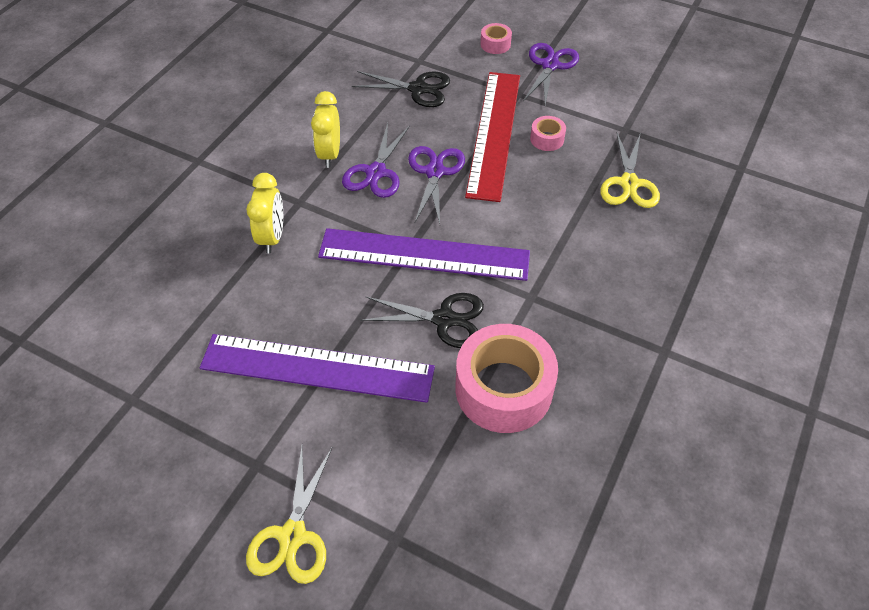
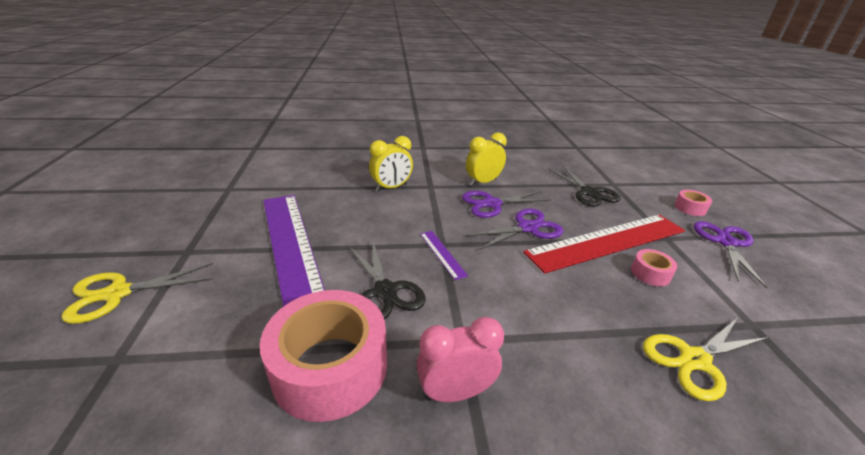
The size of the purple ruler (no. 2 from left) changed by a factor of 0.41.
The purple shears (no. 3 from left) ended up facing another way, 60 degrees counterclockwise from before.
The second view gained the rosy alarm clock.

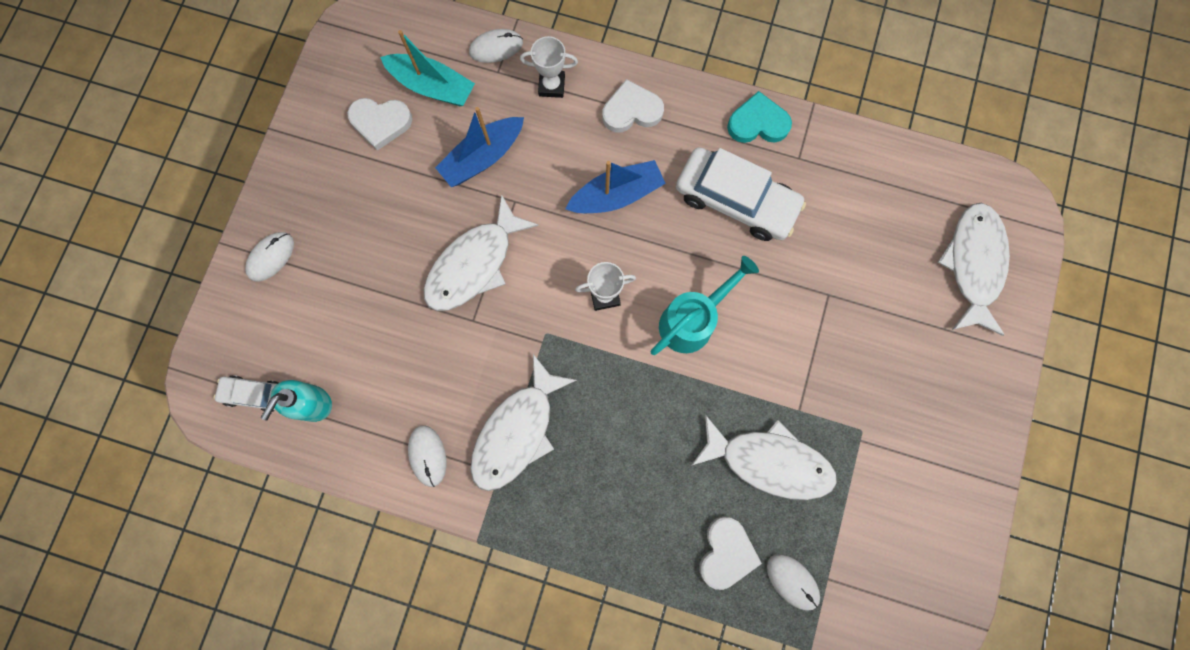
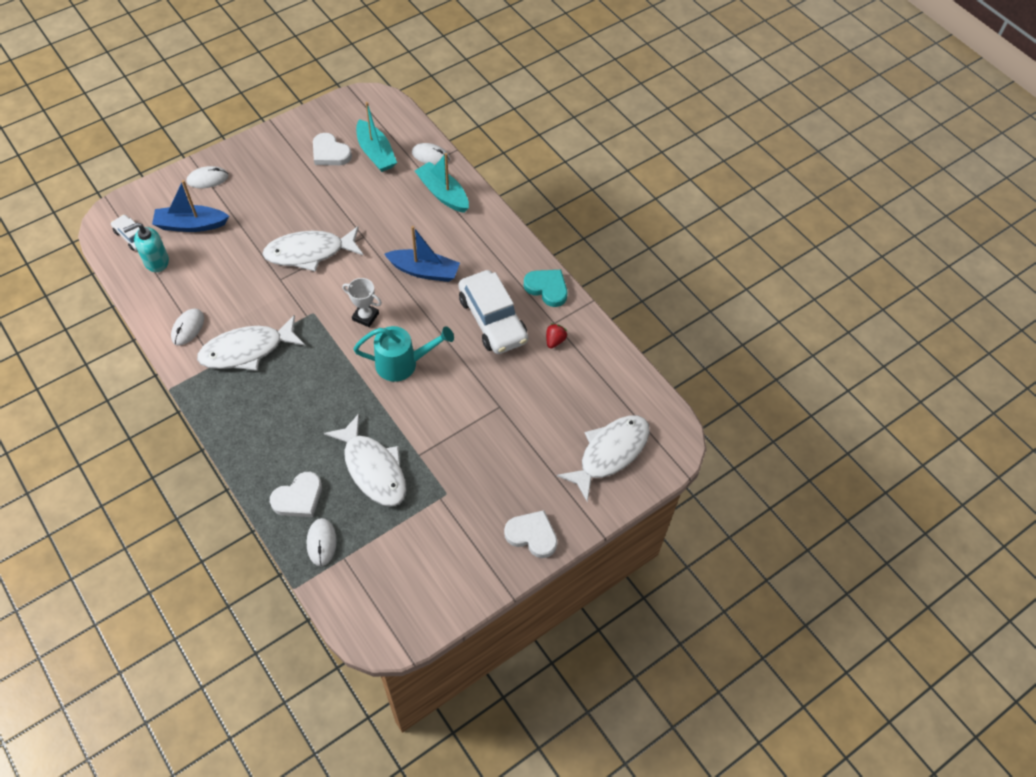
The cobalt toy boat (no. 1 from left) ended up elsewhere.
Where the pure white award cup (no. 1 from left) stood, the turquoise toy boat (no. 2 from left) came to stand.
The pure white heart (no. 2 from left in the first image) ended up elsewhere.
The second view gained the red berry.

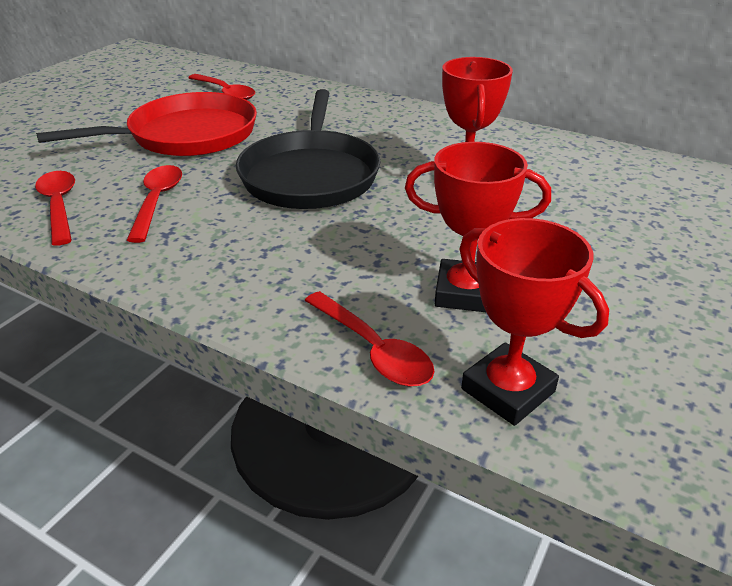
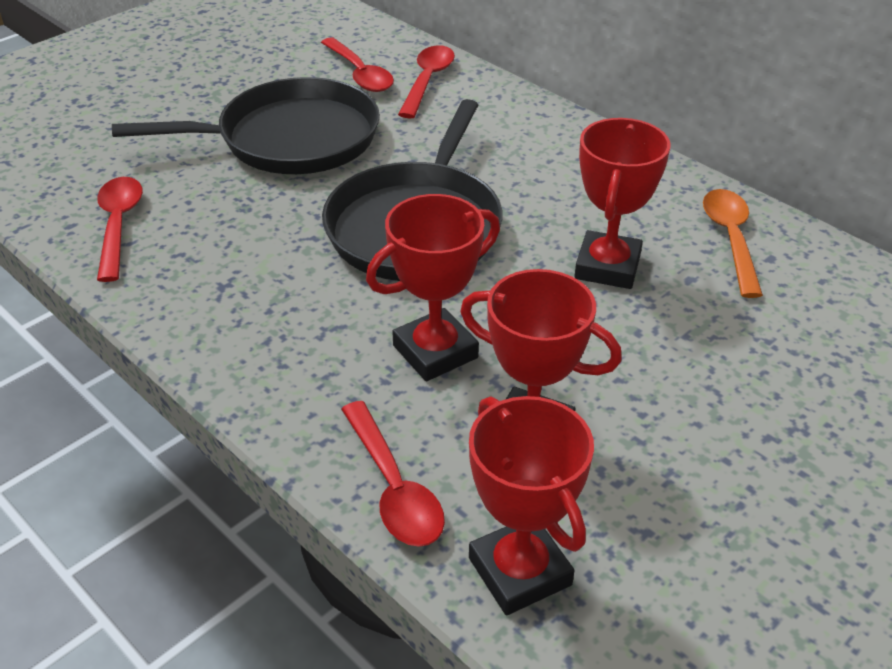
What was the red frying pan turned into the jet-black frying pan (no. 1 from left).
The red spoon (no. 2 from left in the first image) ended up elsewhere.
The second view gained the red award cup (no. 1 from left).
The second view gained the orange-coloured spoon.

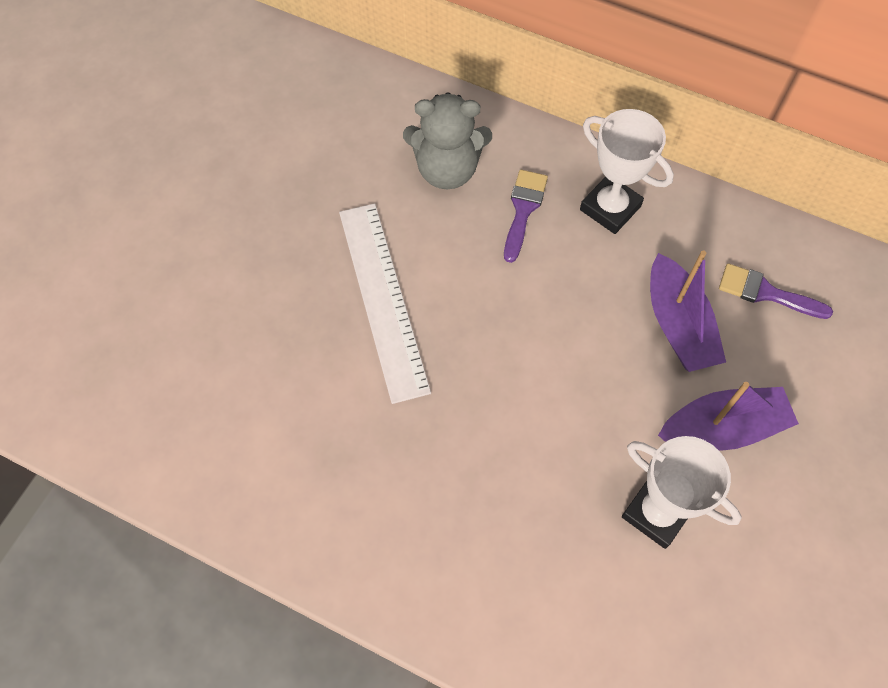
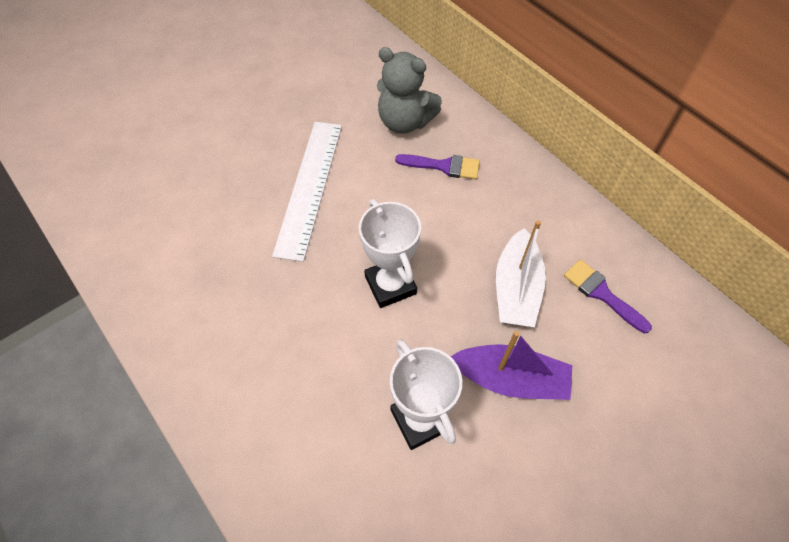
The purple brush (no. 1 from left) ended up facing another way, 60 degrees clockwise from before.
The pure white award cup (no. 1 from left) ended up elsewhere.
What was the purple toy boat (no. 1 from left) turned into the pure white toy boat.

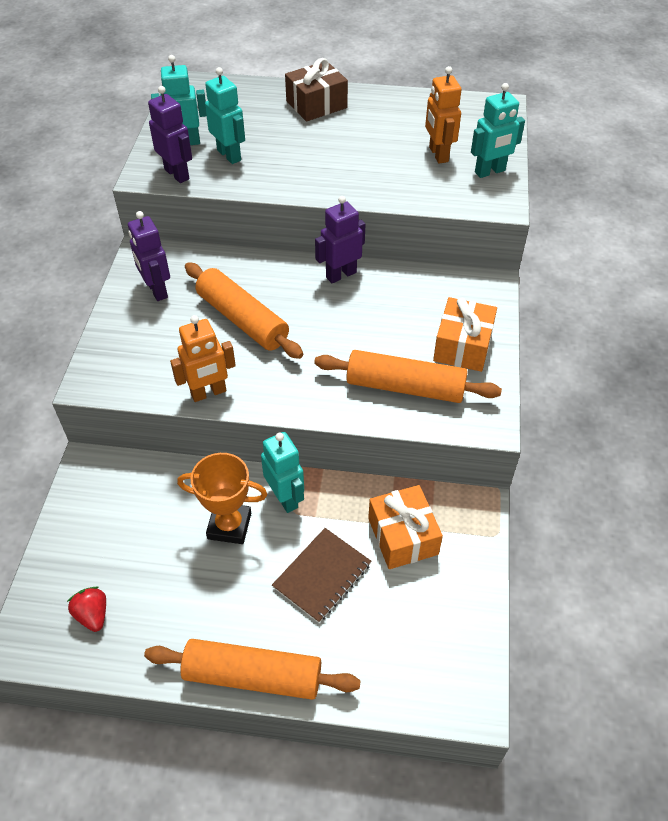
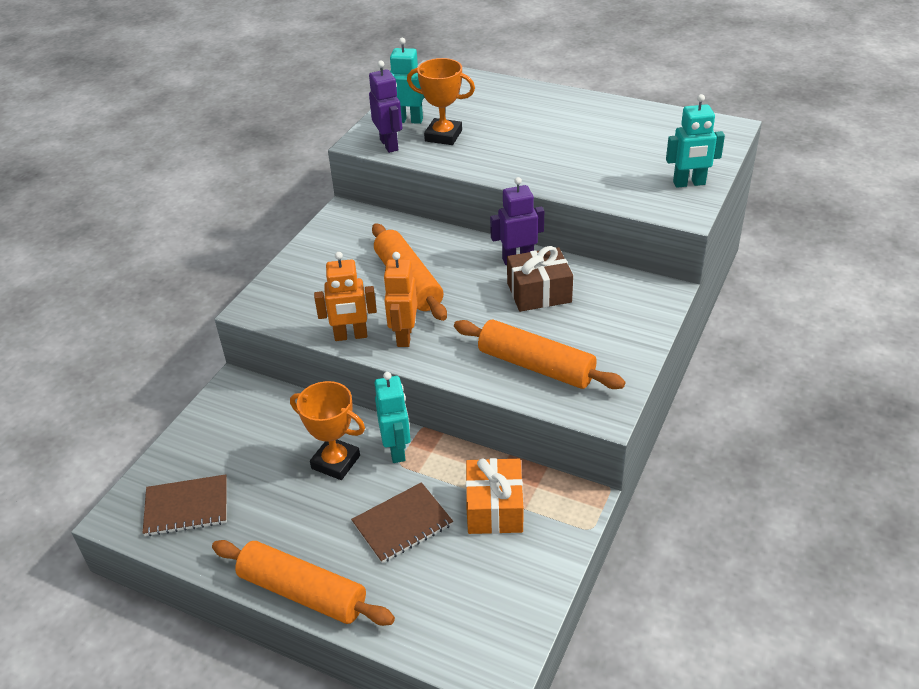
Where the red berry stood, the brown notebook (no. 1 from left) came to stand.
The second view lost the purple robot (no. 1 from left).
Where the turquoise robot (no. 2 from left) stood, the orange-coloured award cup (no. 2 from left) came to stand.
The brown wrapped gift ended up elsewhere.
The orange-coloured robot (no. 2 from left) ended up elsewhere.
The second view lost the orange-coloured wrapped gift (no. 2 from left).

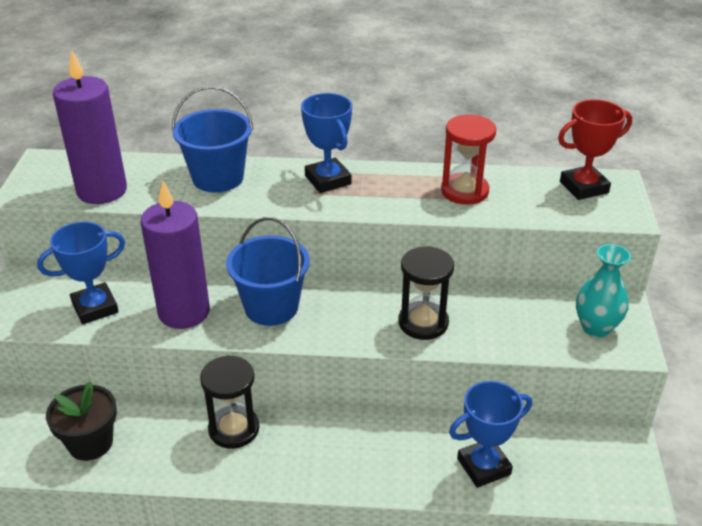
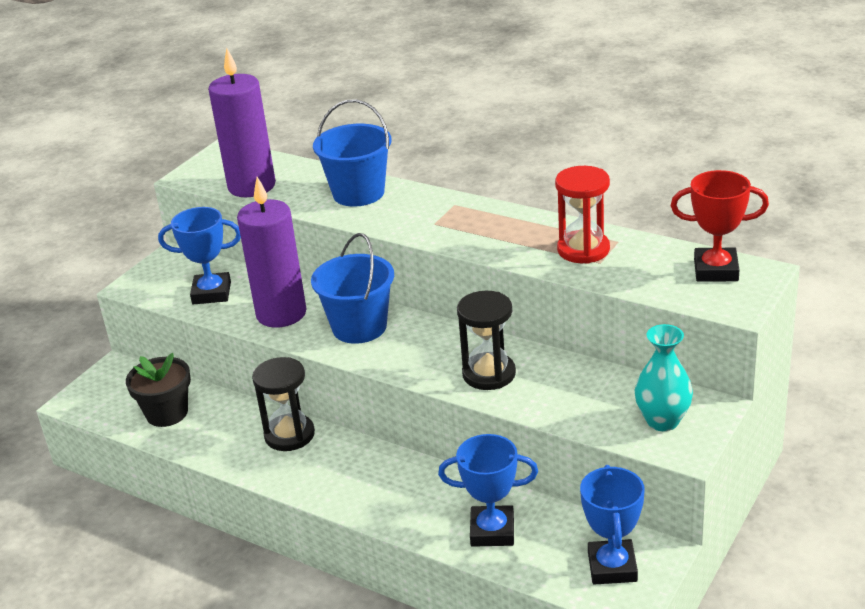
The cobalt award cup (no. 2 from left in the first image) ended up elsewhere.

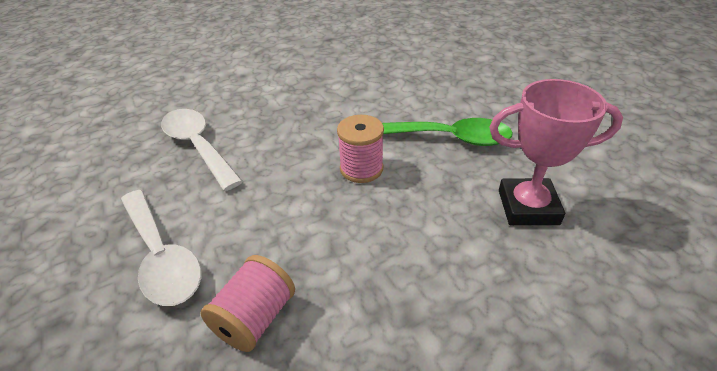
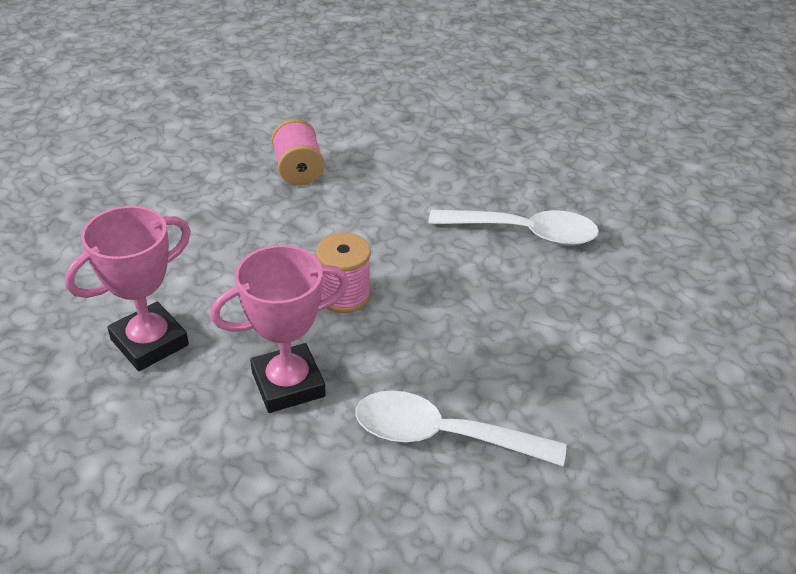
The pure white spoon (no. 1 from left) ended up elsewhere.
Where the leaf-green spoon stood, the rosy award cup (no. 2 from left) came to stand.

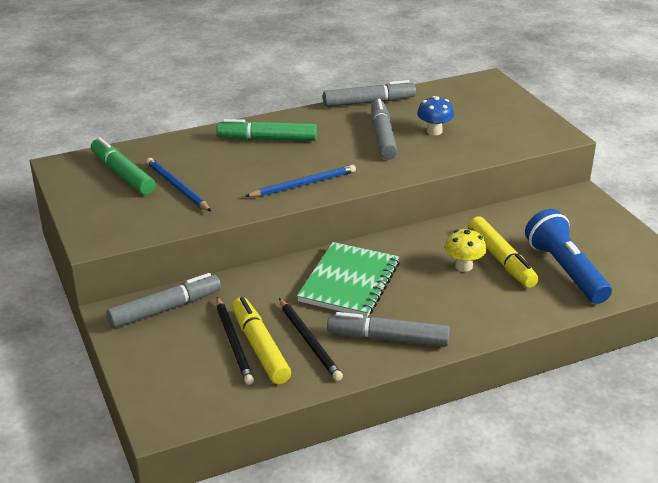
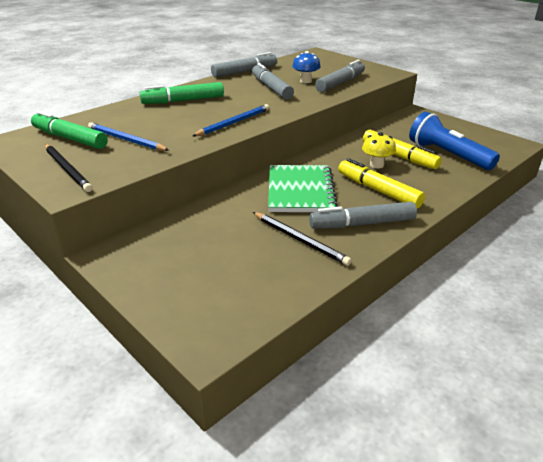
The ash-grey felt pen (no. 1 from left in the first image) ended up elsewhere.
The jet-black lead pencil (no. 1 from left) ended up elsewhere.
The golden felt pen (no. 1 from left) ended up elsewhere.

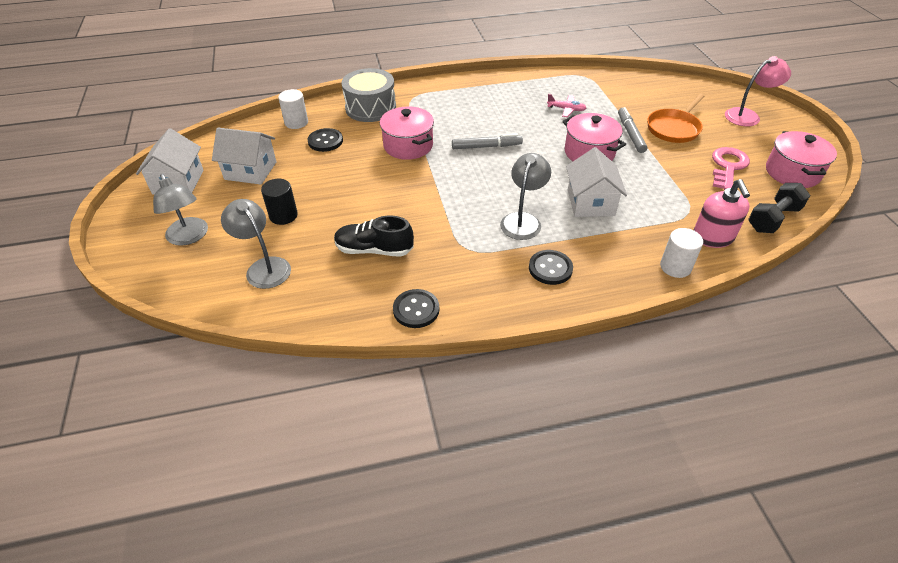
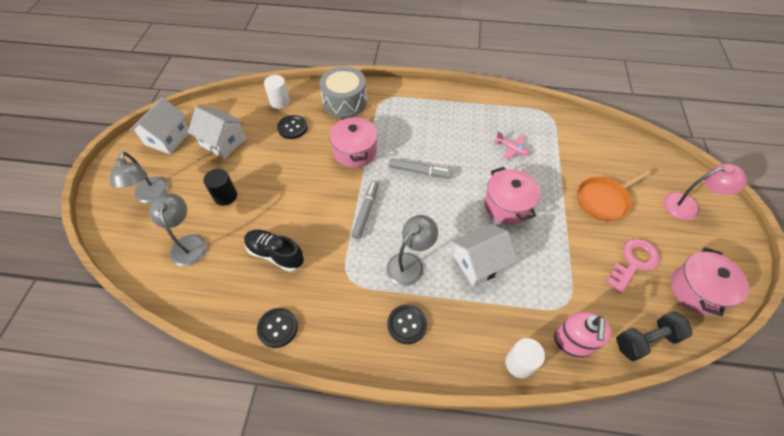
The pure white toy house (no. 3 from left) ended up facing another way, 45 degrees clockwise from before.
The ash-grey felt pen (no. 2 from left in the first image) ended up elsewhere.

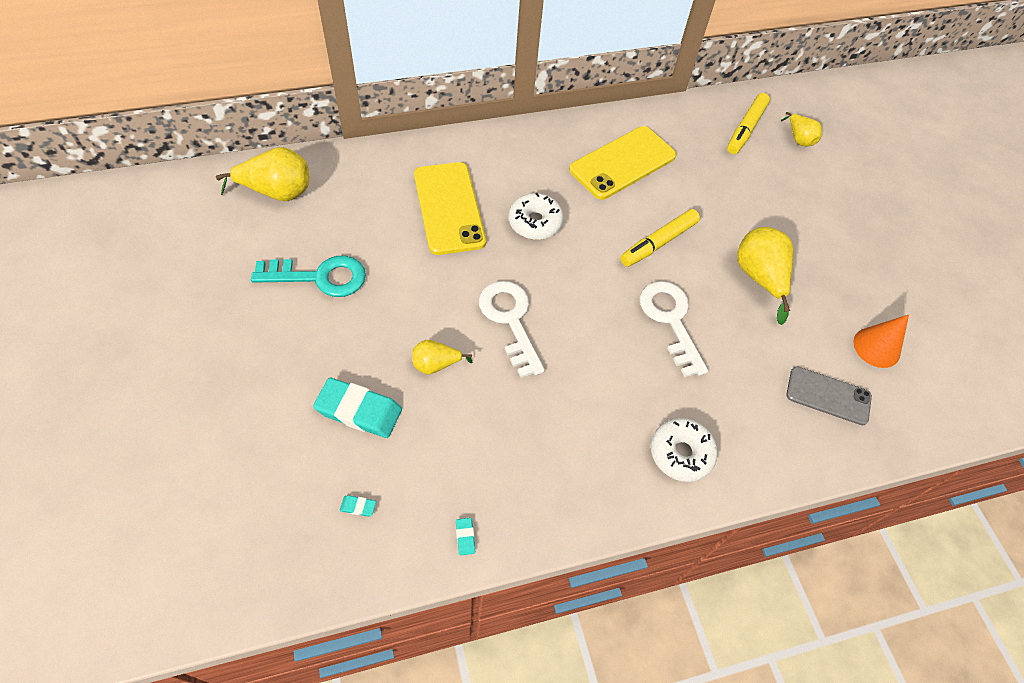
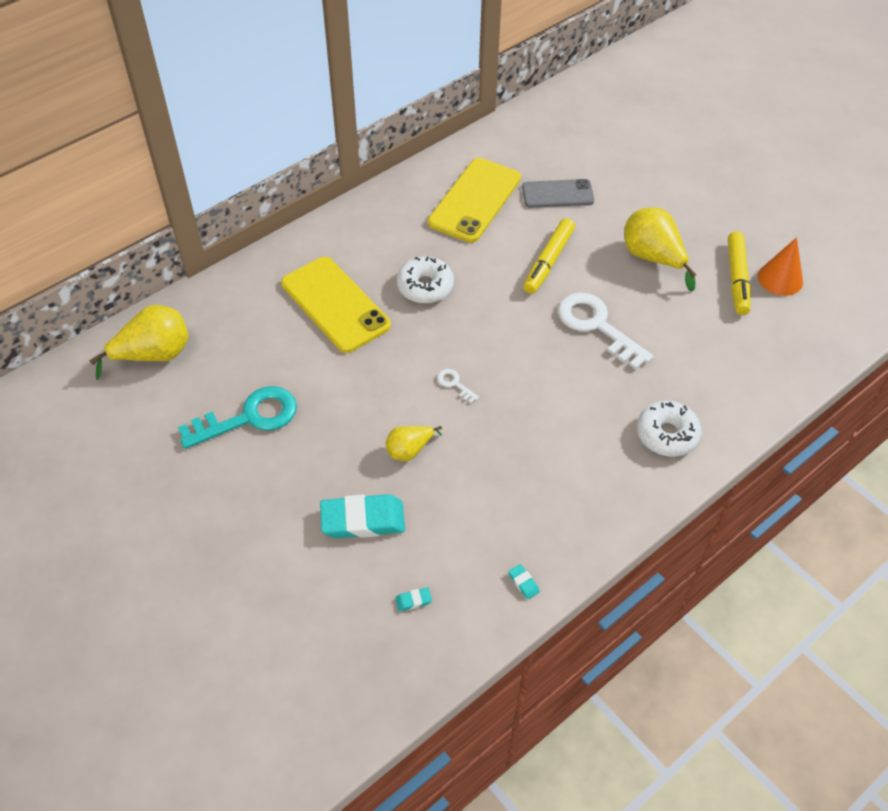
The size of the pure white door key (no. 1 from left) changed by a factor of 0.43.
The golden felt pen (no. 2 from left) ended up elsewhere.
The second view lost the golden pear (no. 4 from left).
The ash-grey mobile phone ended up elsewhere.

